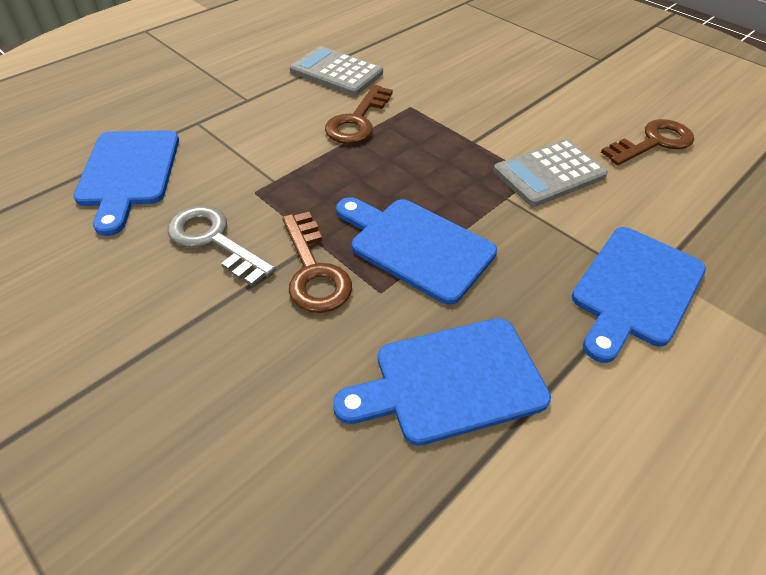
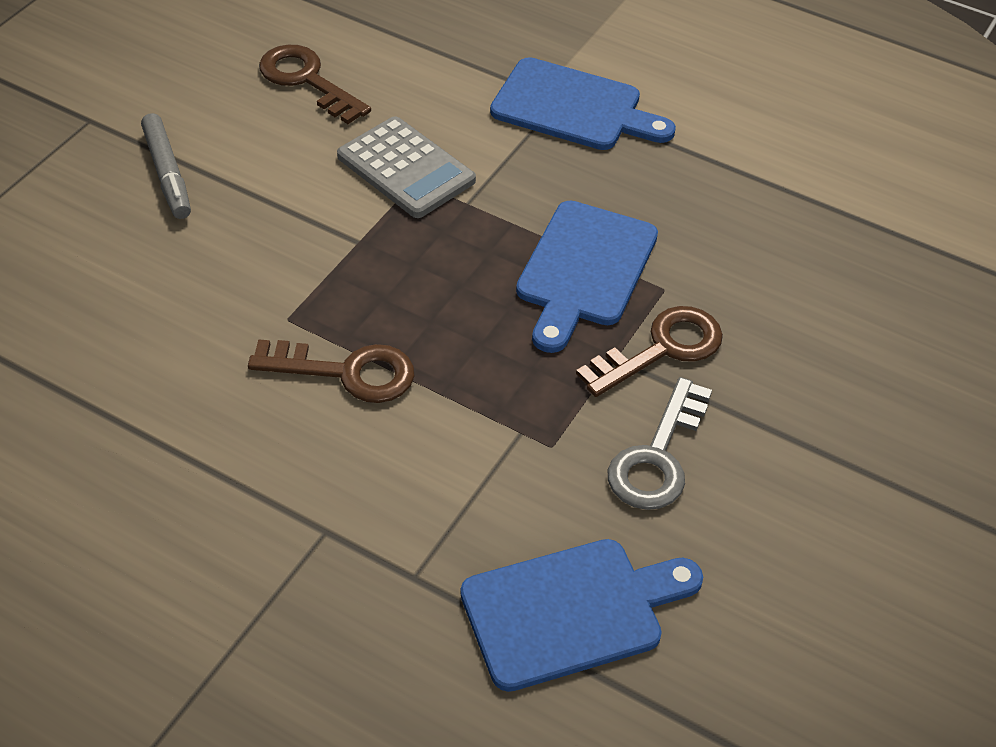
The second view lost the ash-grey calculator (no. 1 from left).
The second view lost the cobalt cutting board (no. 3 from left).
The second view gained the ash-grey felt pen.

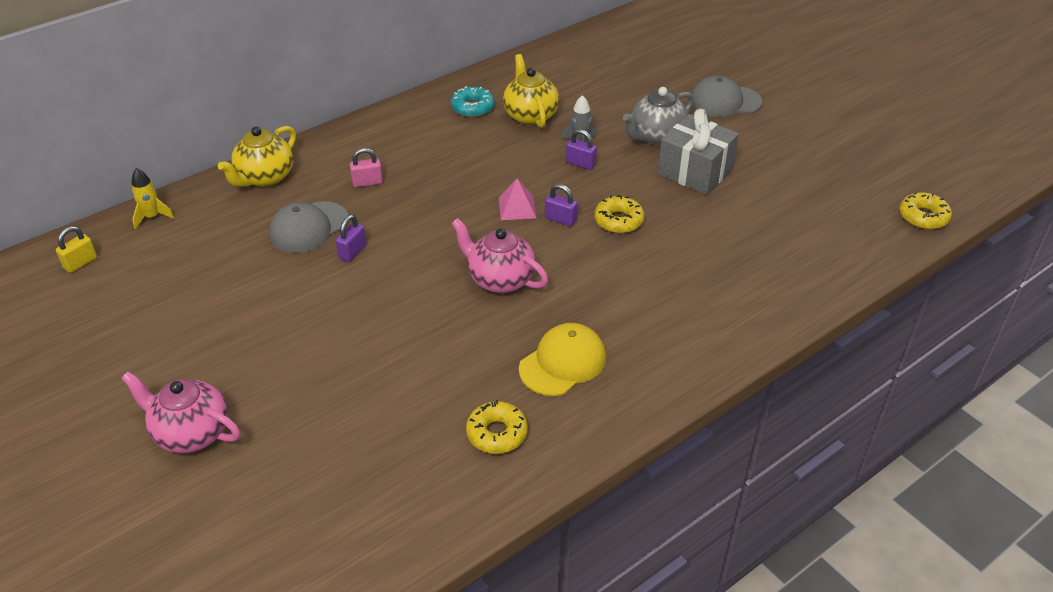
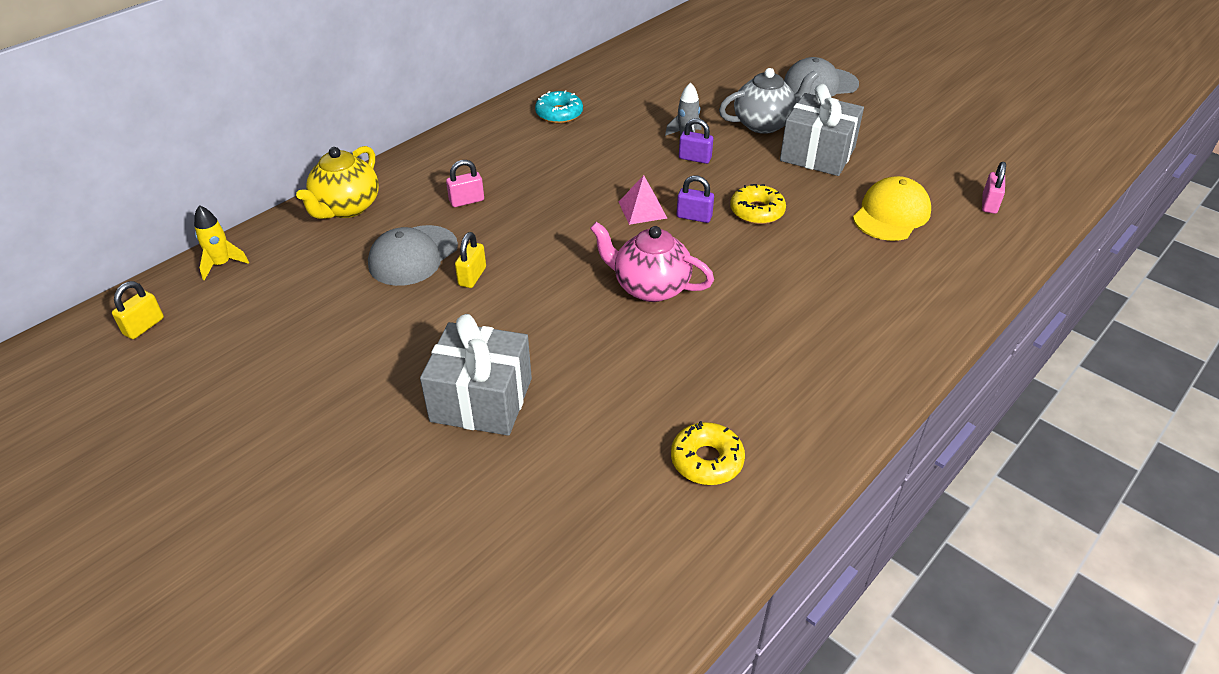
The second view lost the rosy china teapot (no. 1 from left).
What was the purple small lock (no. 1 from left) turned into the golden small lock (no. 2 from left).
The second view lost the golden china teapot (no. 2 from left).
The golden baseball cap ended up elsewhere.
The ash-grey china teapot ended up facing another way, 150 degrees counterclockwise from before.
The second view lost the golden donut (no. 3 from left).
The second view gained the ash-grey wrapped gift (no. 1 from left).
The second view gained the rosy small lock (no. 2 from left).

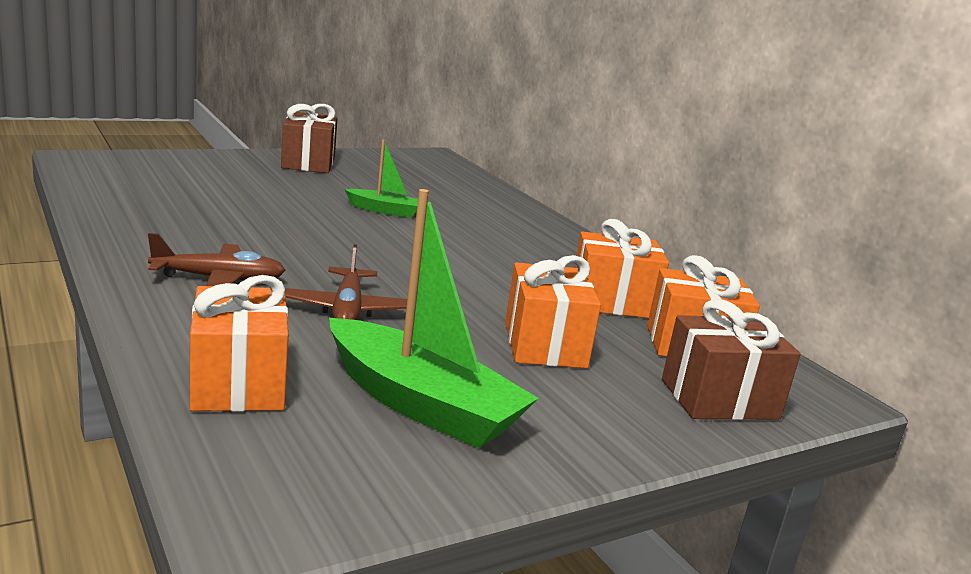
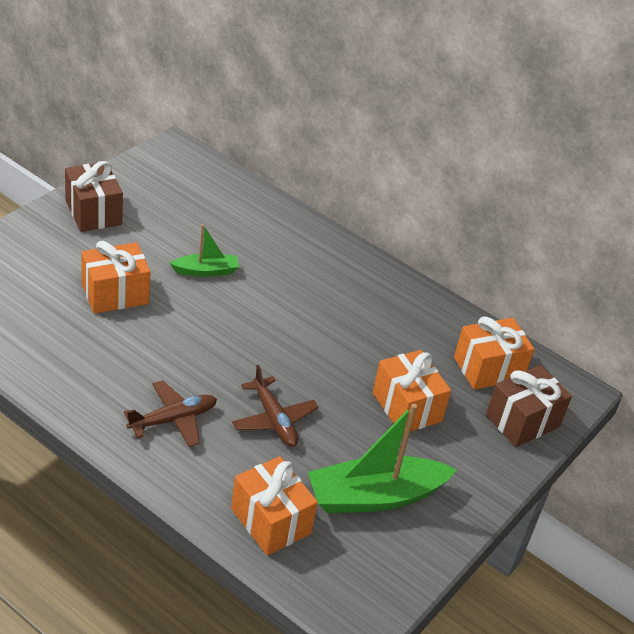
The leaf-green toy boat (no. 2 from left) ended up facing another way, 150 degrees clockwise from before.
The orange-coloured wrapped gift (no. 3 from left in the first image) ended up elsewhere.

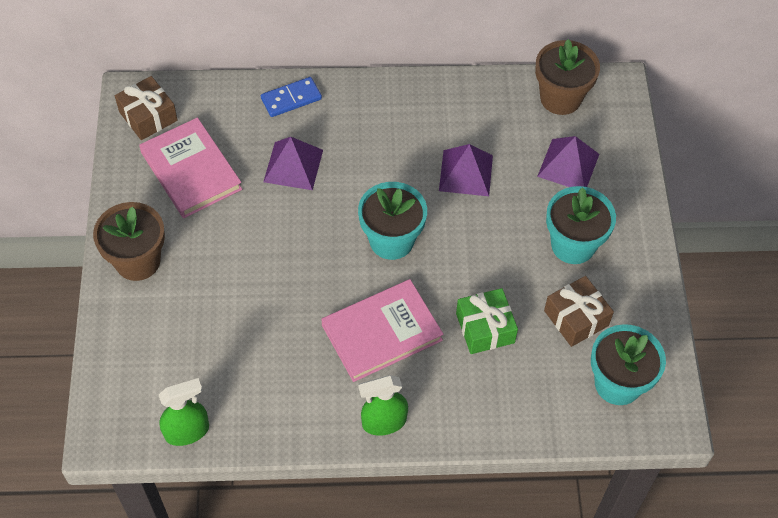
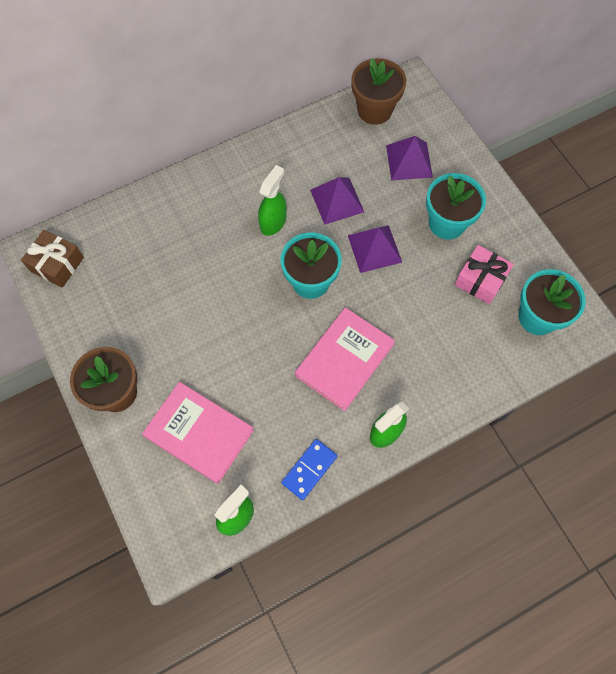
The rosy hardcover (no. 1 from left) ended up elsewhere.
The cobalt domino piece ended up elsewhere.
The purple pyramid (no. 1 from left in the first image) ended up elsewhere.
The second view lost the leaf-green wrapped gift.
What was the brown wrapped gift (no. 2 from left) turned into the rosy wrapped gift.
The second view gained the leaf-green spray cleaner (no. 2 from left).

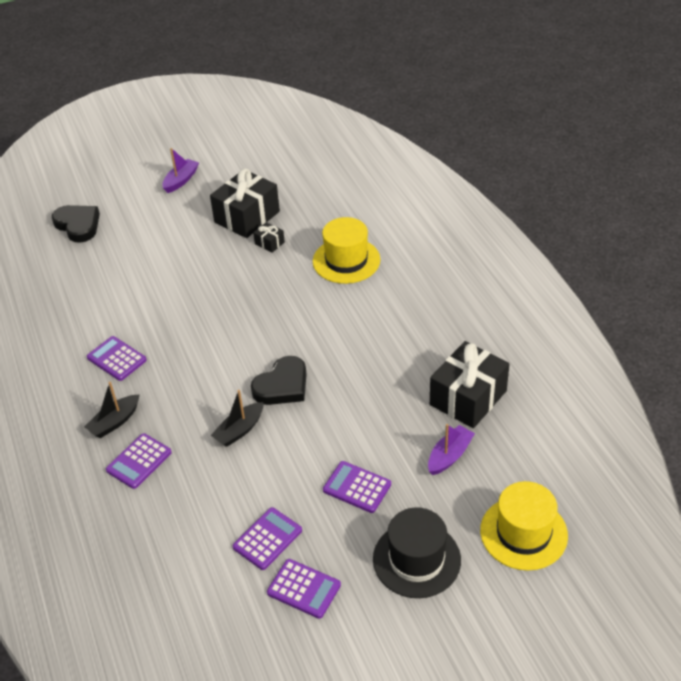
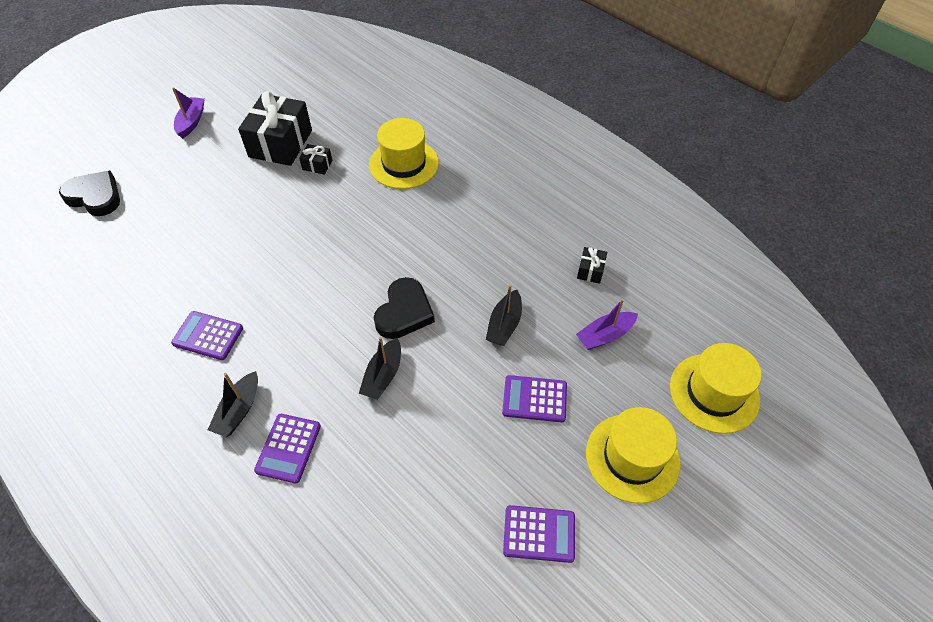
The second view lost the purple calculator (no. 3 from left).
What was the jet-black top hat turned into the golden top hat (no. 2 from left).
The purple toy boat (no. 2 from left) ended up facing another way, 135 degrees counterclockwise from before.
The size of the jet-black wrapped gift (no. 3 from left) changed by a factor of 0.44.
The second view gained the jet-black toy boat (no. 3 from left).

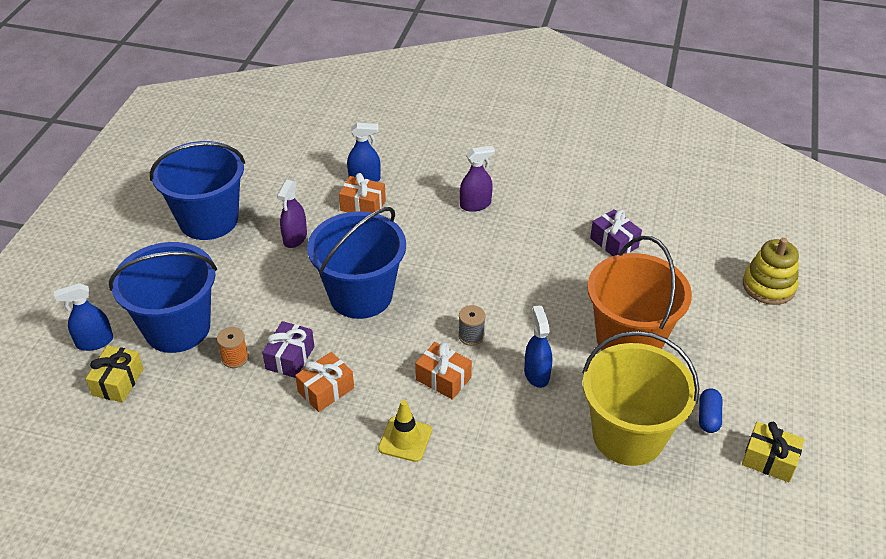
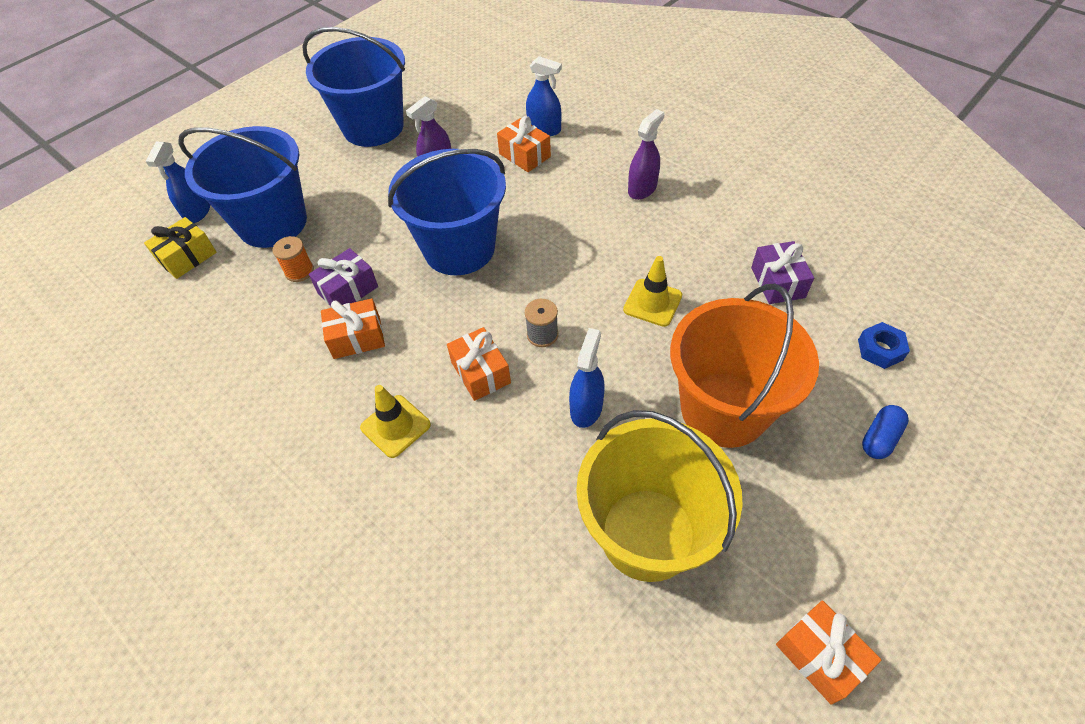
The cobalt spray cleaner (no. 1 from left) ended up facing another way, 90 degrees counterclockwise from before.
The purple spray cleaner (no. 2 from left) ended up facing another way, 60 degrees counterclockwise from before.
The cobalt capsule ended up elsewhere.
What was the golden wrapped gift (no. 2 from left) turned into the orange-coloured wrapped gift (no. 4 from left).
The second view lost the golden ring stacker.
The second view gained the golden safety cone (no. 2 from left).
The second view gained the cobalt hex nut.

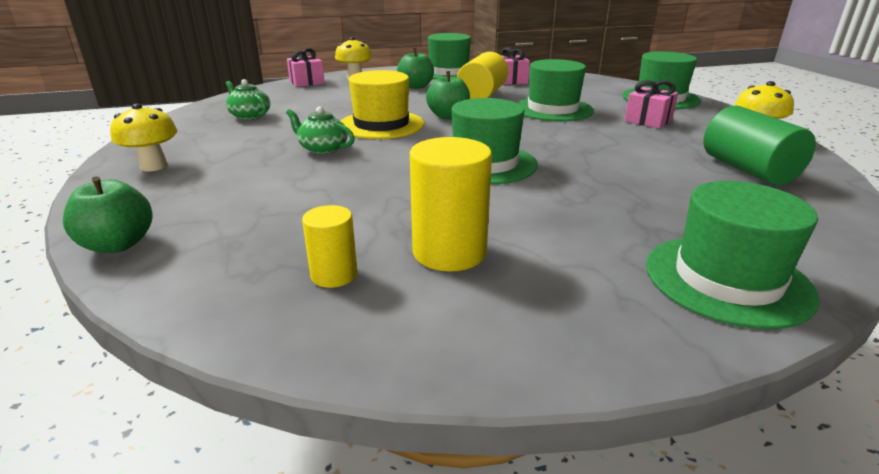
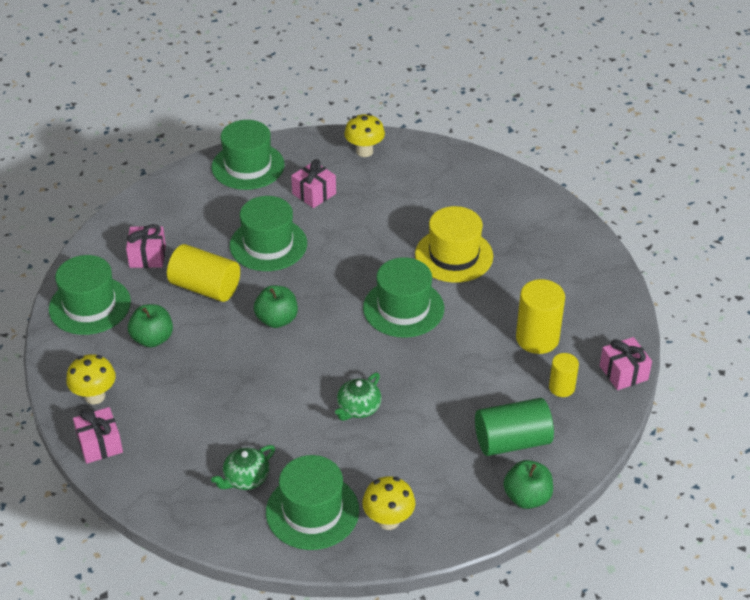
The golden top hat ended up elsewhere.
The leaf-green top hat (no. 5 from left in the first image) ended up elsewhere.
The leaf-green solid cylinder ended up elsewhere.
The second view gained the rosy wrapped gift (no. 4 from left).

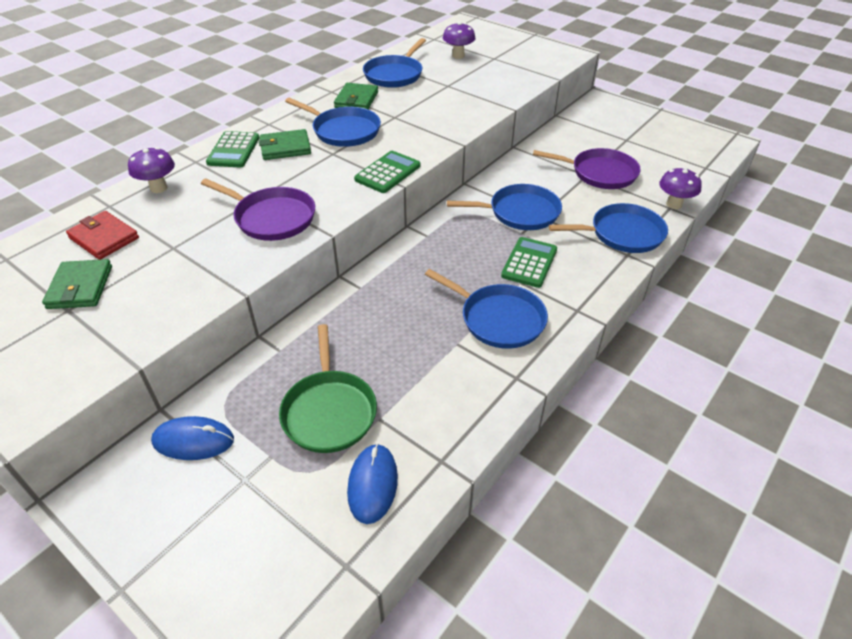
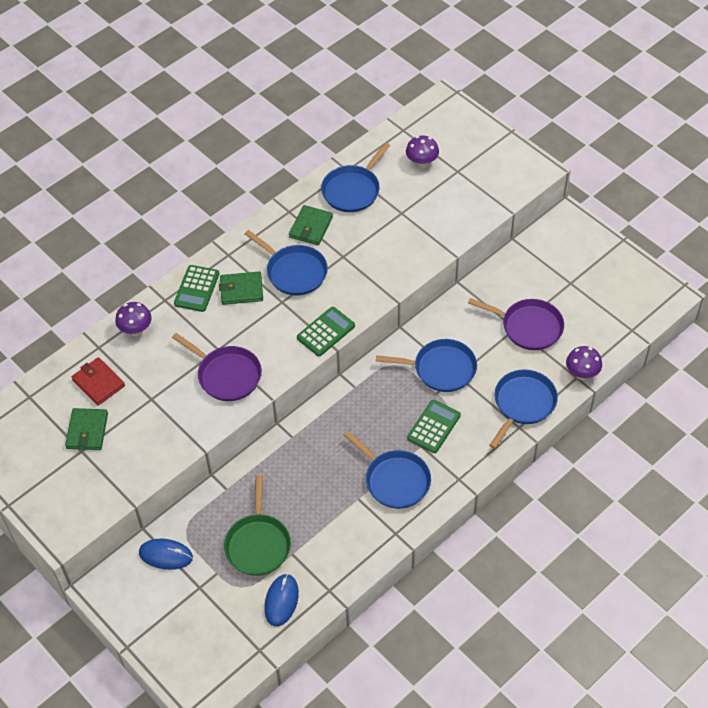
The cobalt frying pan (no. 5 from left) ended up facing another way, 60 degrees counterclockwise from before.

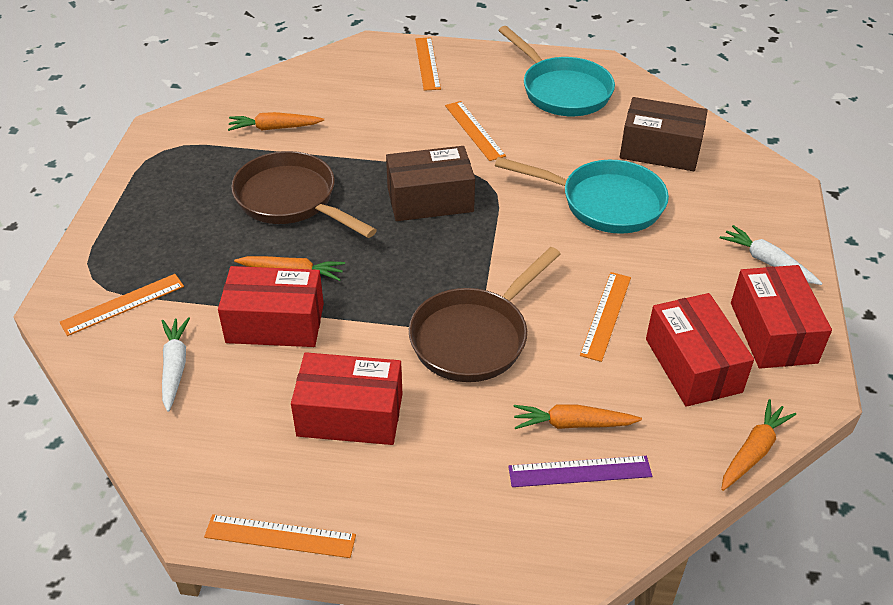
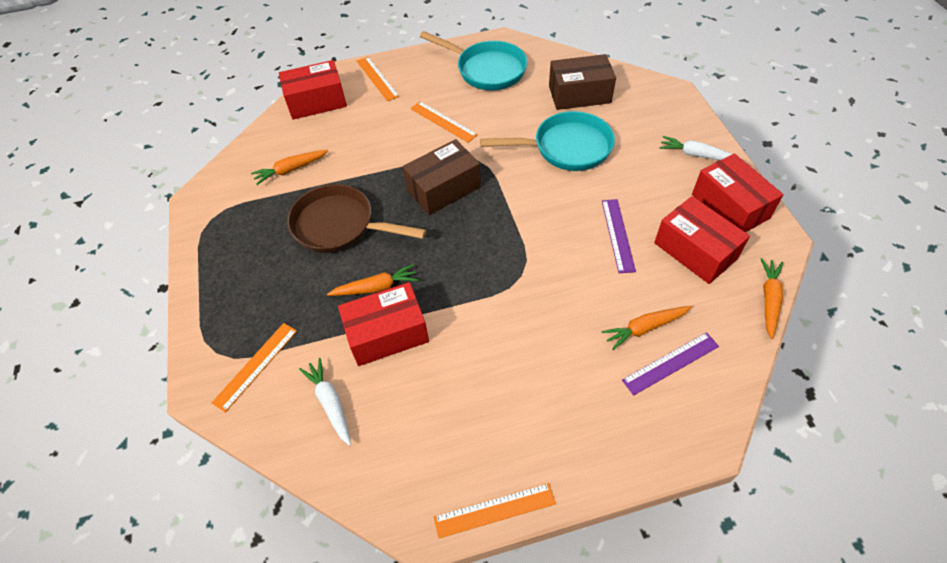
The red package (no. 2 from left in the first image) ended up elsewhere.
The second view lost the brown frying pan (no. 2 from left).
What was the orange-coloured ruler (no. 5 from left) turned into the purple ruler (no. 1 from left).

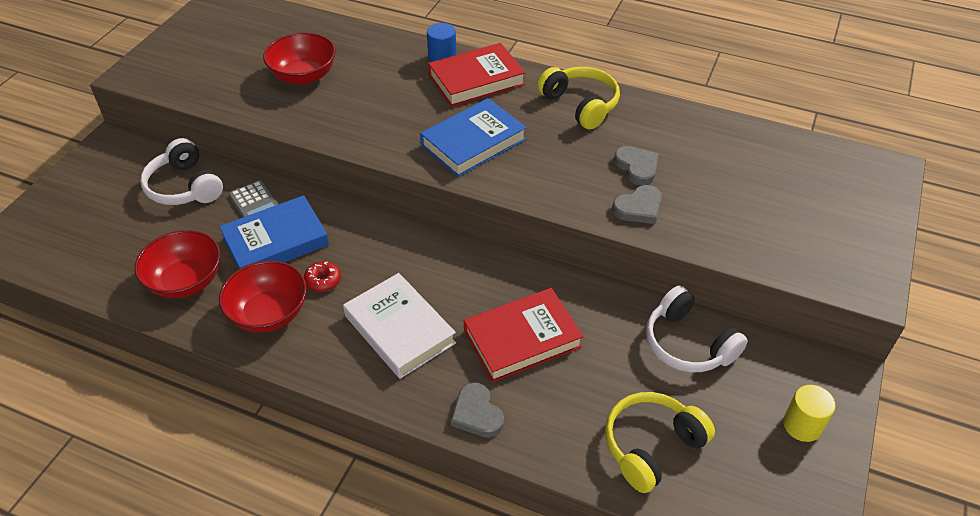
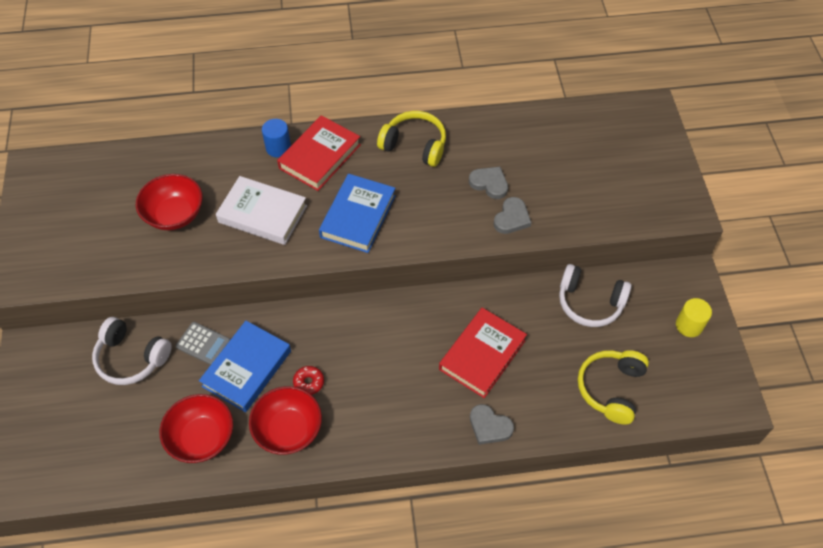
The pure white hardcover ended up elsewhere.

